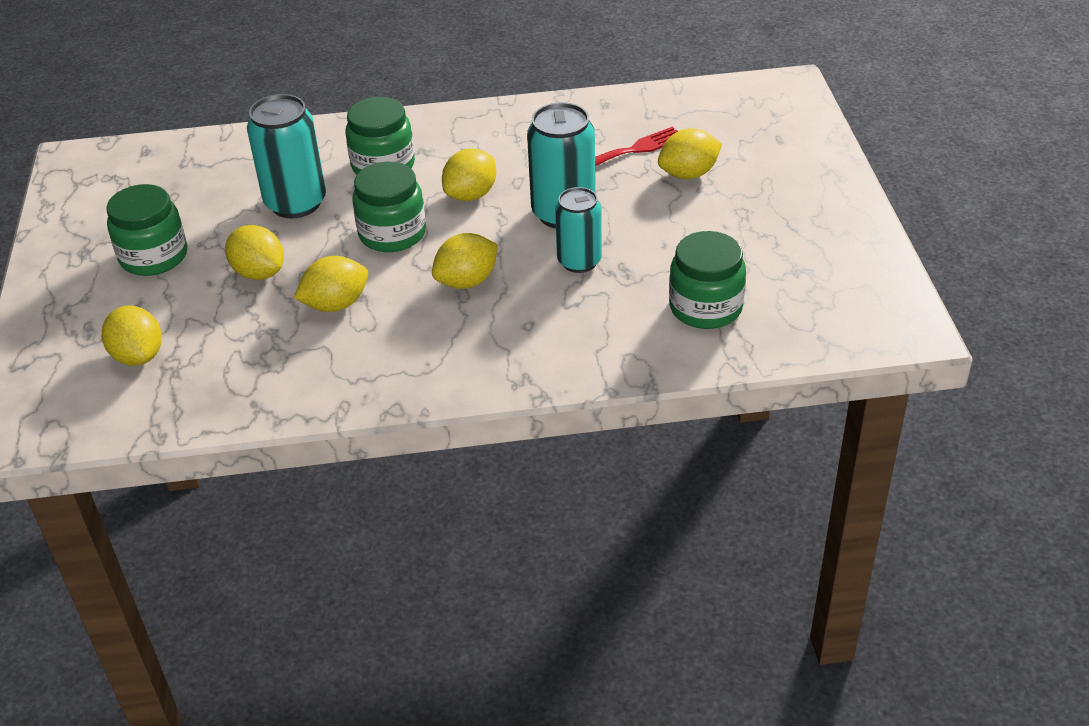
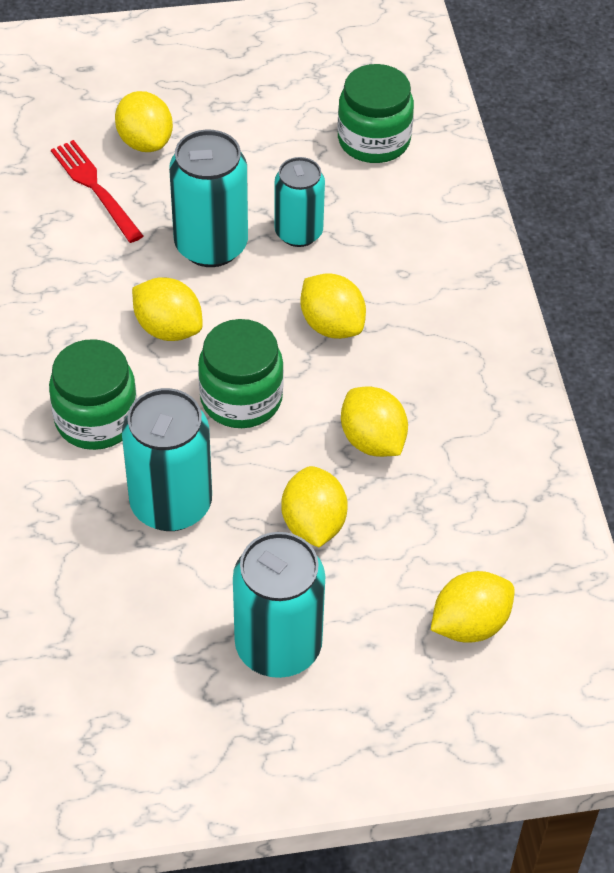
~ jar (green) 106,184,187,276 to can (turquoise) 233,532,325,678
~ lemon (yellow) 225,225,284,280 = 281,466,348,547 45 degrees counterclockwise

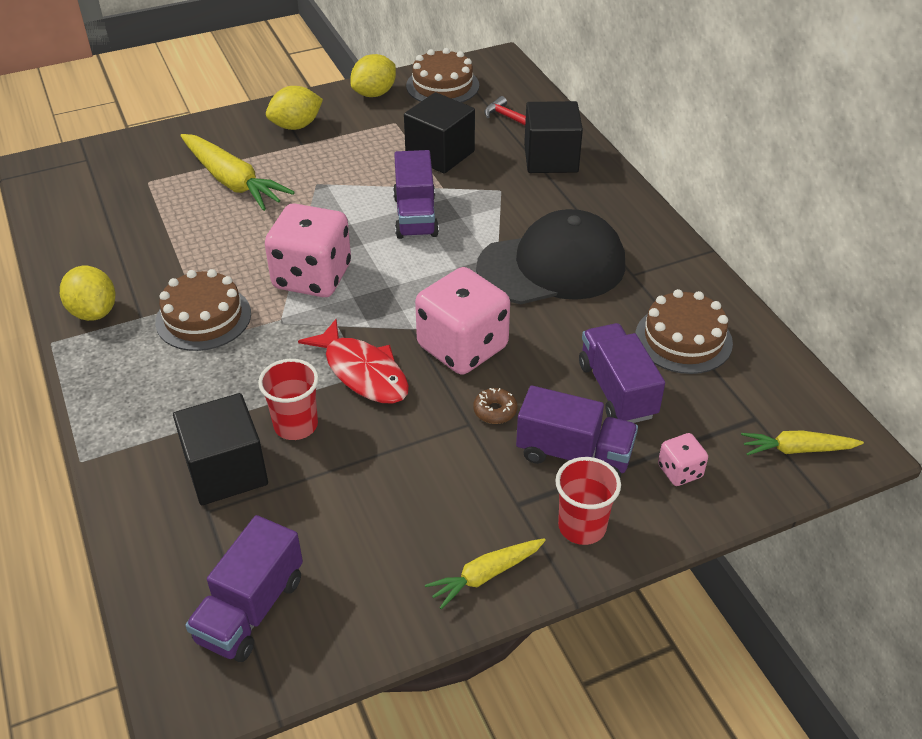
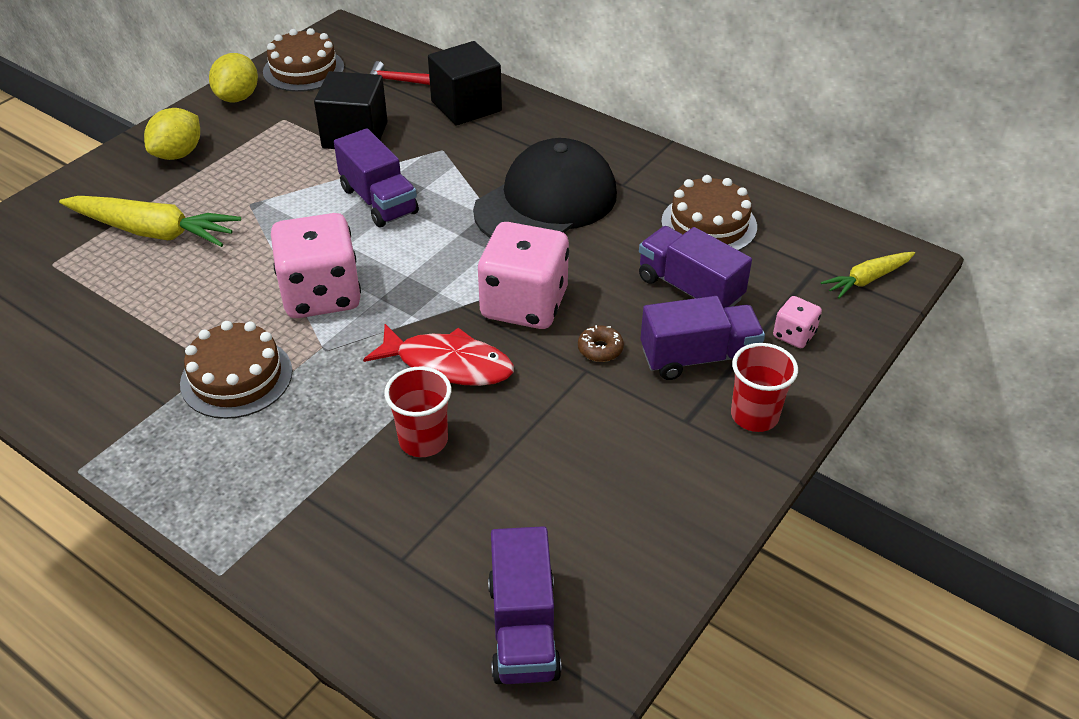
- lemon (yellow) 60,266,115,321
- cube (black) 173,393,268,505
- carrot (yellow) 425,538,546,609

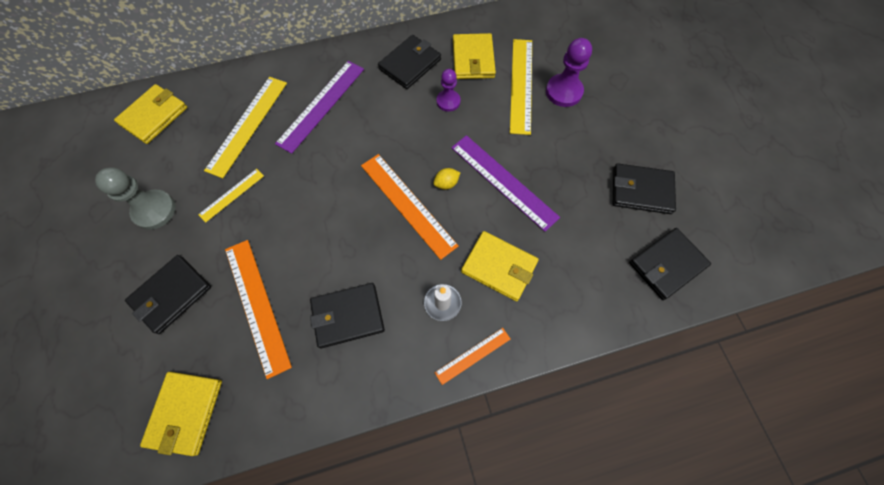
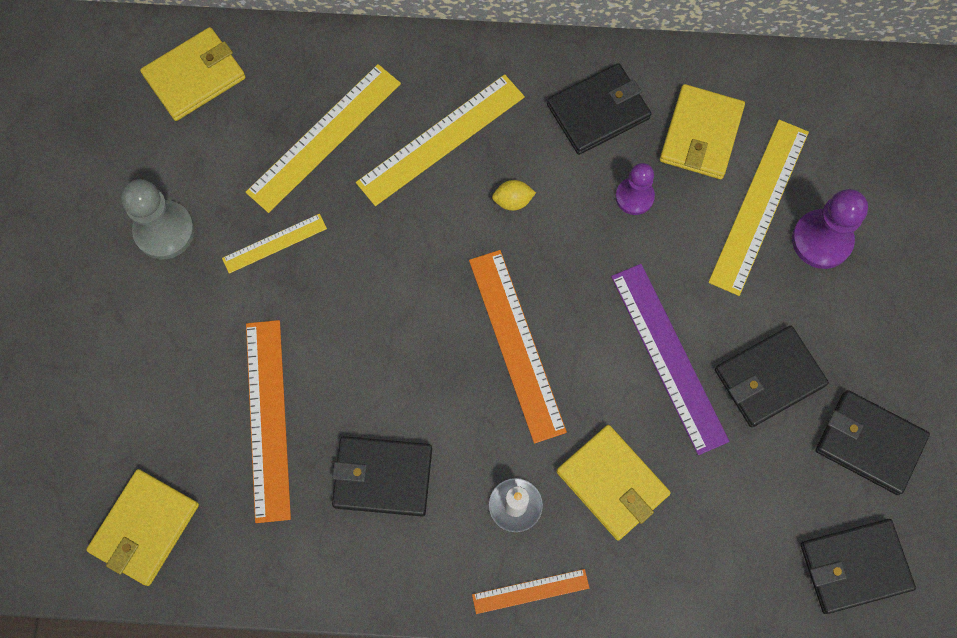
~ wallet (black) 125,255,211,334 to 715,326,829,427
~ ruler (purple) 275,61,364,154 to ruler (yellow) 356,74,525,206
~ lemon (yellow) 433,168,460,189 to 492,180,536,211

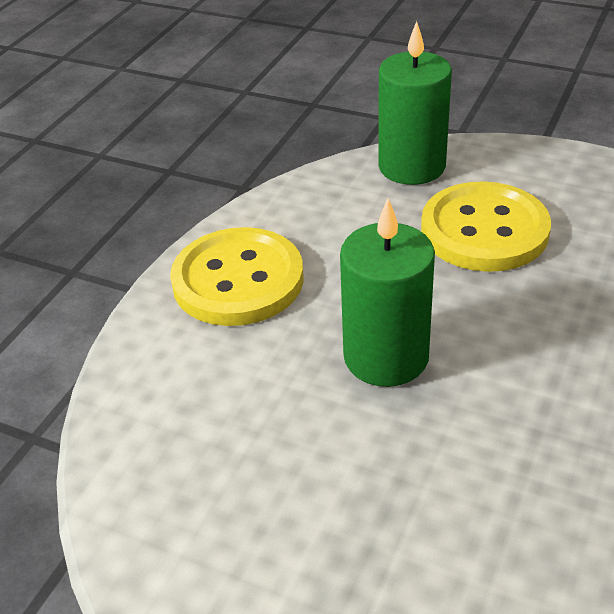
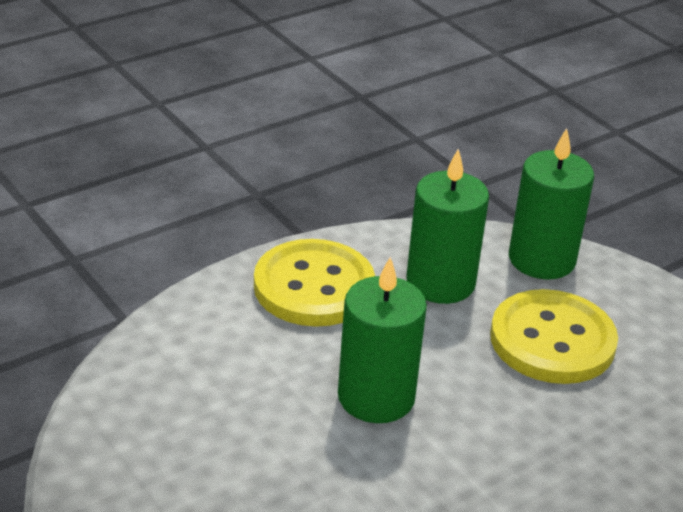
+ candle (green) 406,149,489,304

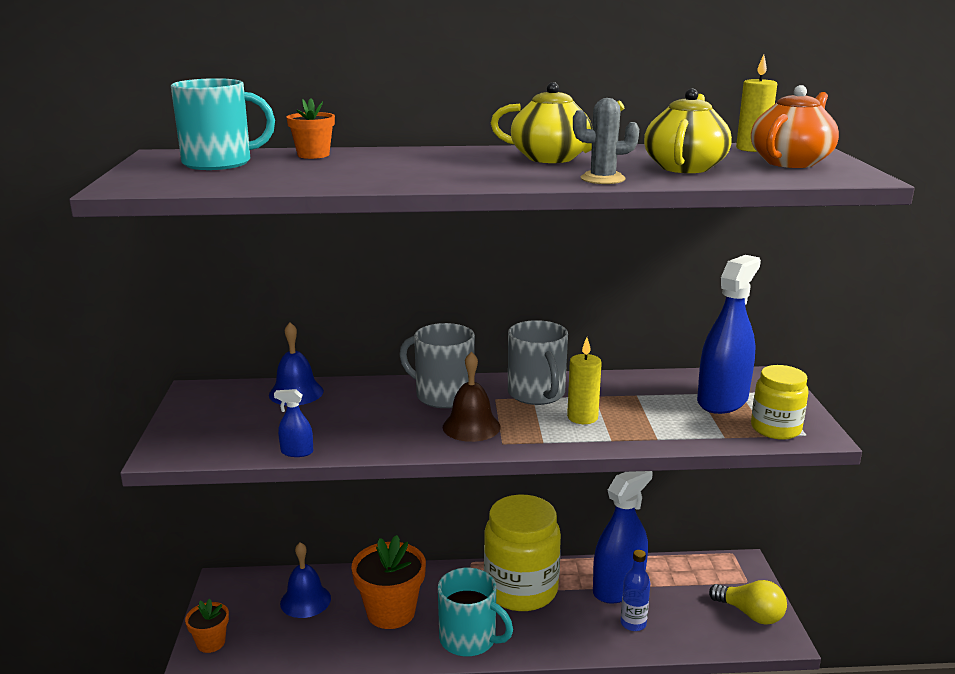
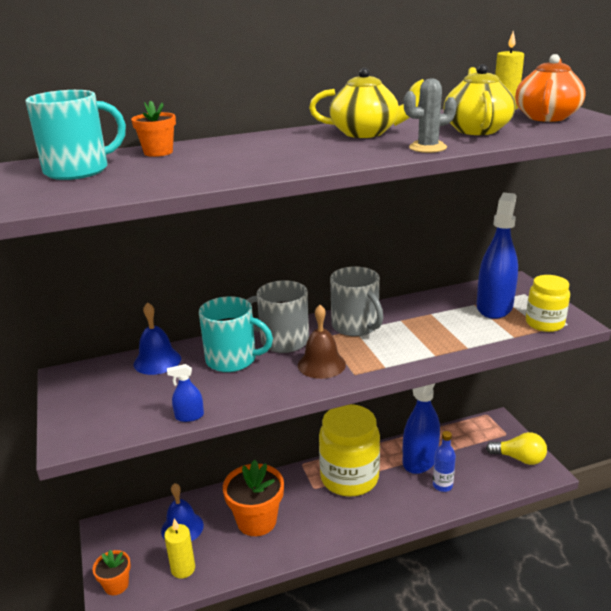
~ mug (turquoise) 438,568,513,656 to 199,296,273,372
~ candle (yellow) 567,337,602,424 to 164,519,195,579

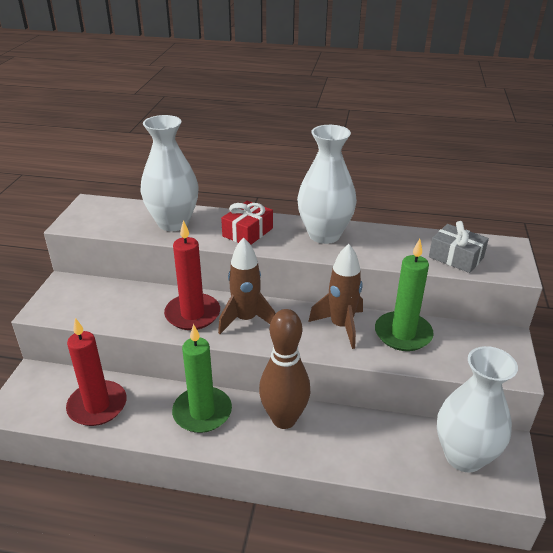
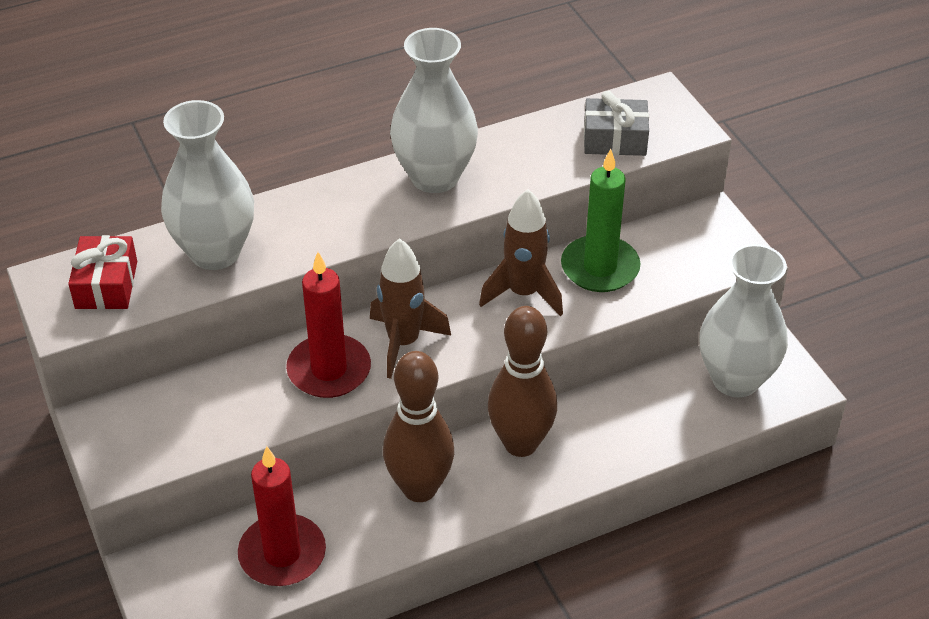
~ candle (green) 172,324,232,433 to bowling pin (brown) 383,351,454,502
~ gift (red) 221,201,273,245 to 68,235,137,310

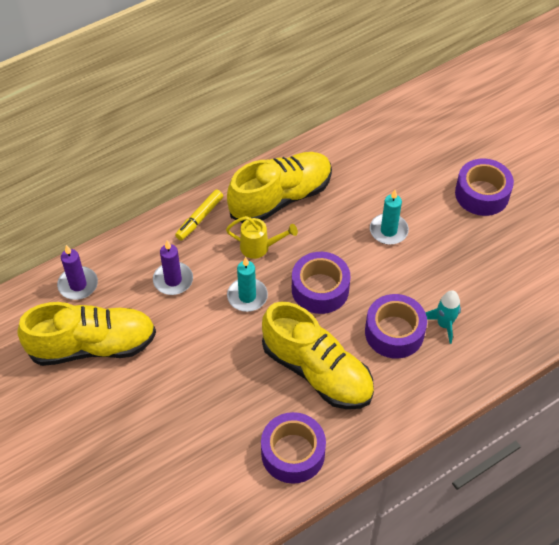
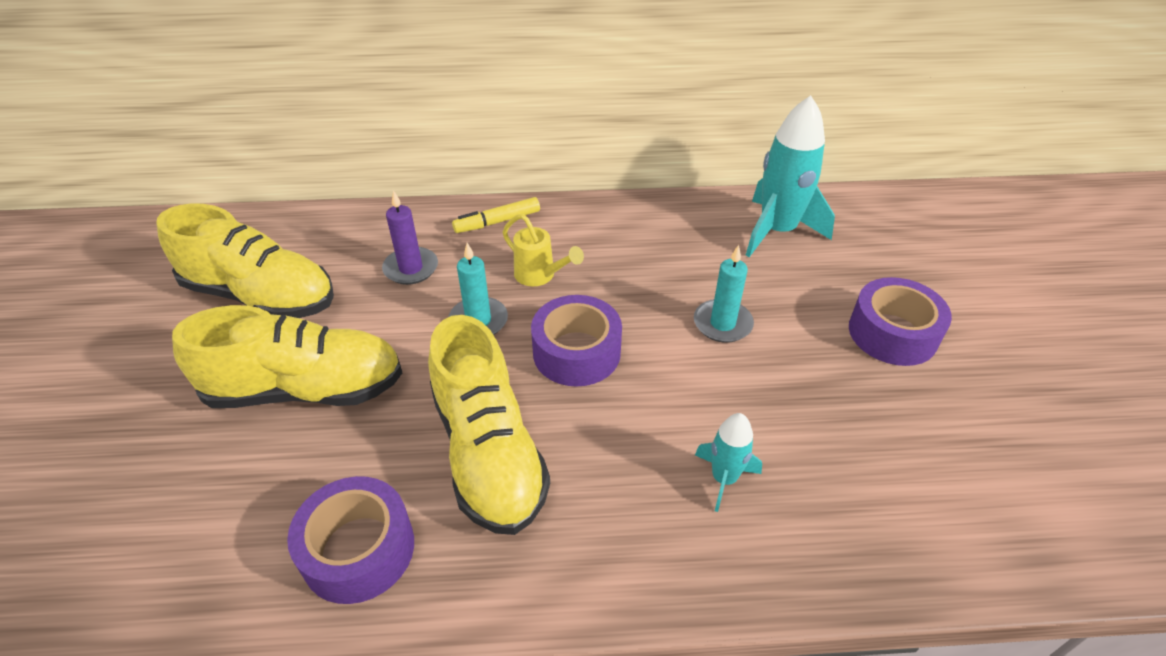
- candle (purple) 57,245,98,300
~ shoe (yellow) 227,152,332,223 to 172,305,402,408
- tape (purple) 365,294,427,359
+ rocket (turquoise) 746,95,835,257

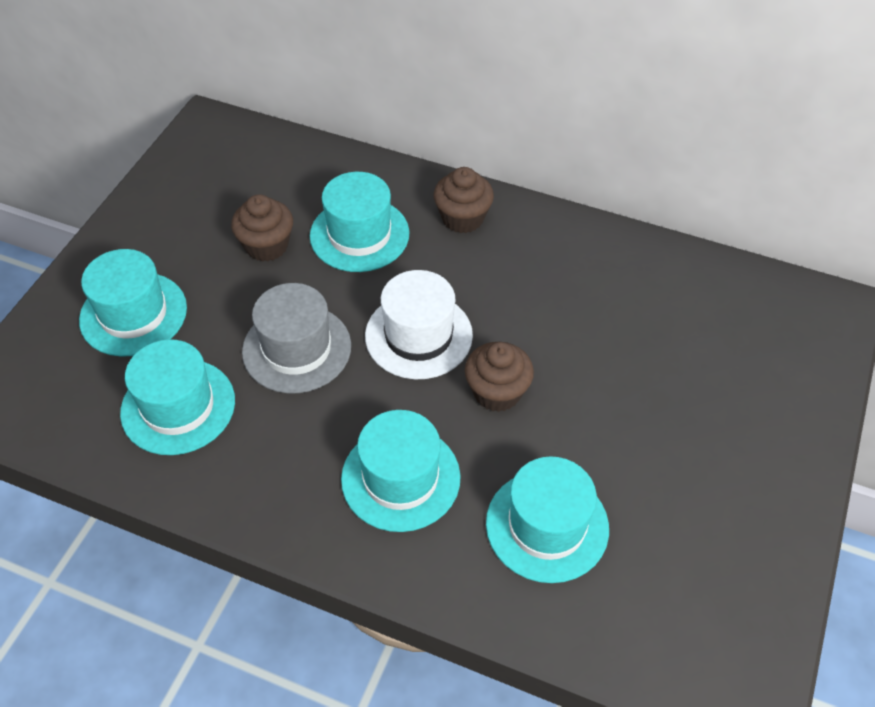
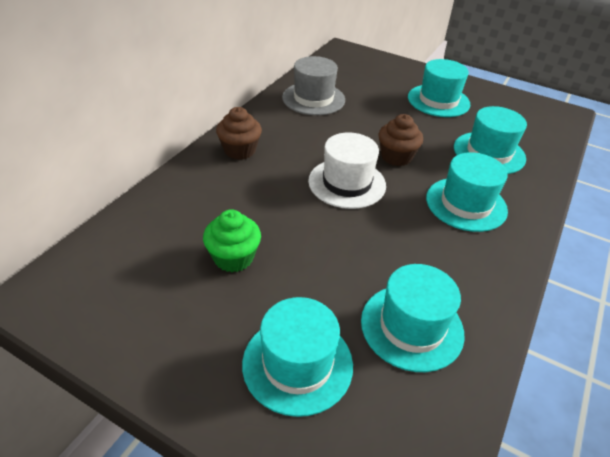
~ cupcake (brown) 231,194,293,262 to cupcake (green) 203,209,261,272
~ hat (grey) 242,283,351,393 to 282,56,345,115
~ hat (turquoise) 310,172,410,272 to 408,59,470,117

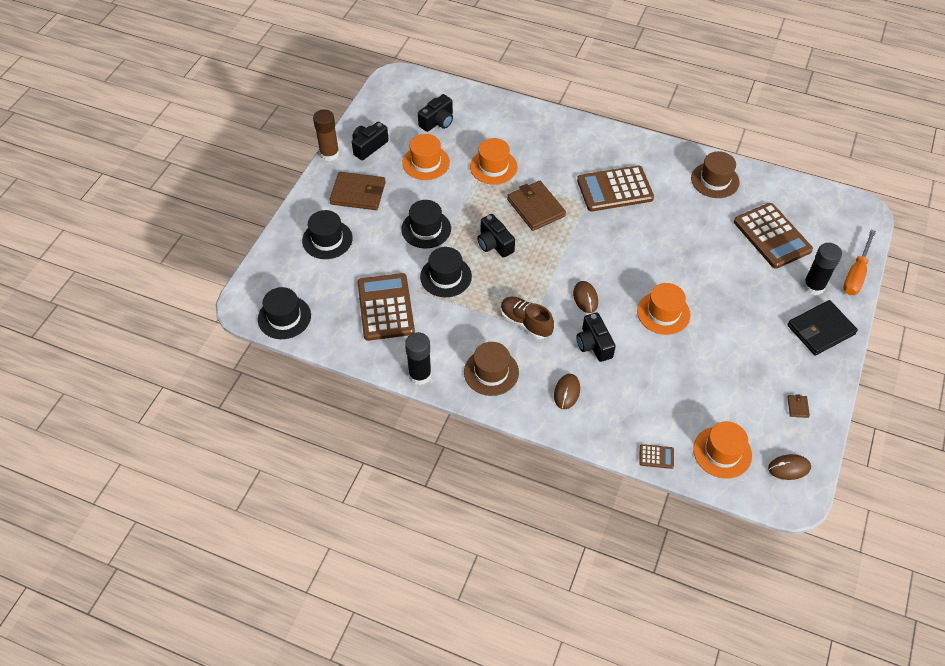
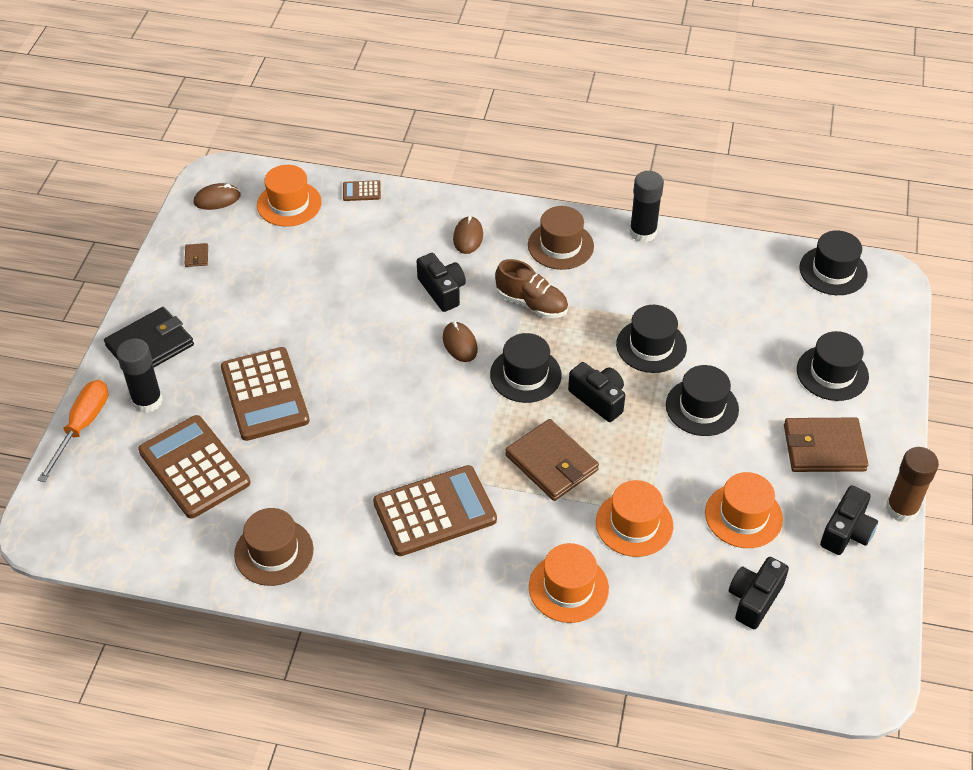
~ calculator (brown) 358,273,415,341 to 221,347,310,441
~ hat (orange) 637,283,691,335 to 529,543,609,623
+ hat (black) 490,333,562,403

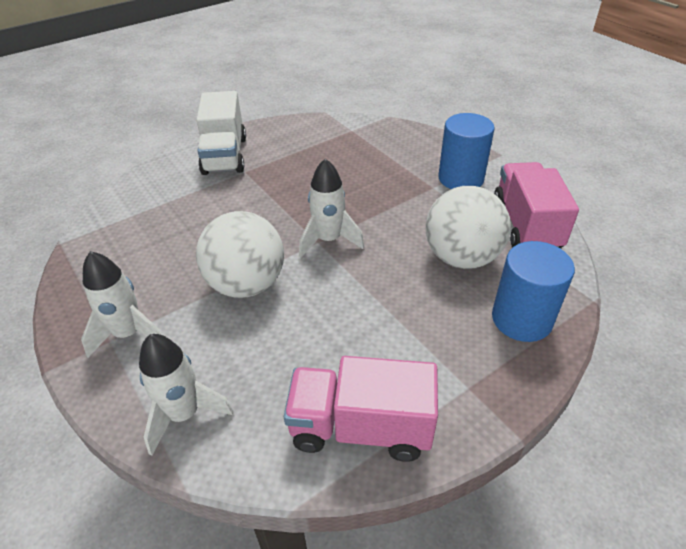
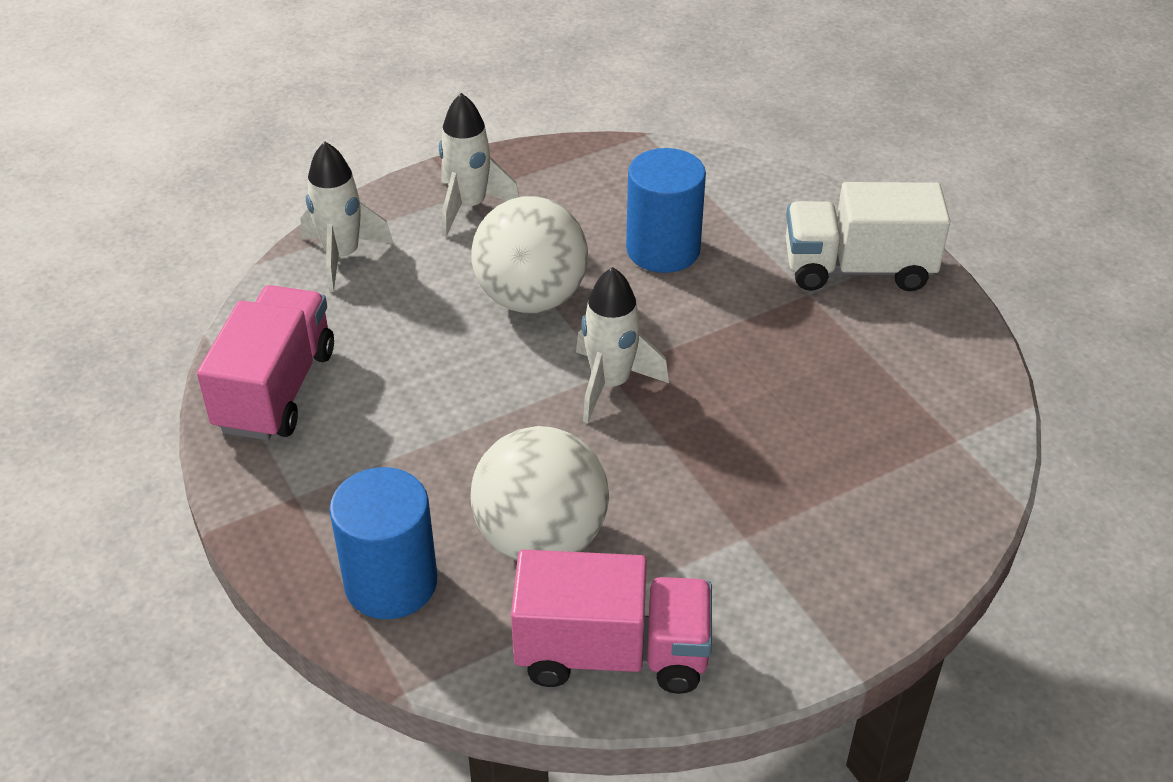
~ cylinder (blue) 438,113,495,189 to 626,148,706,273

